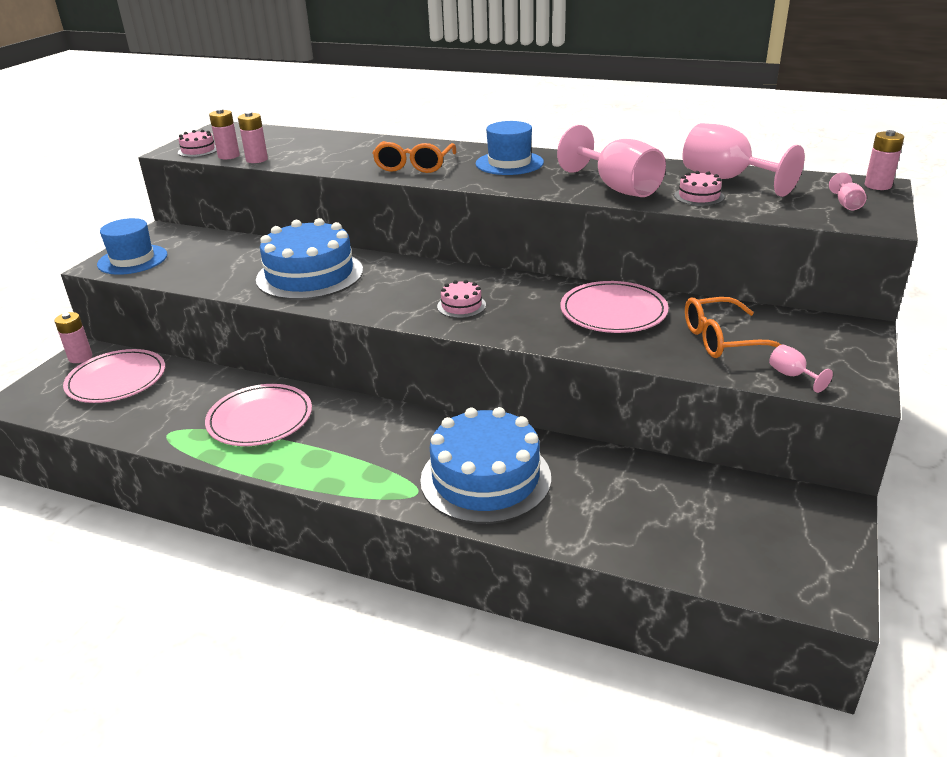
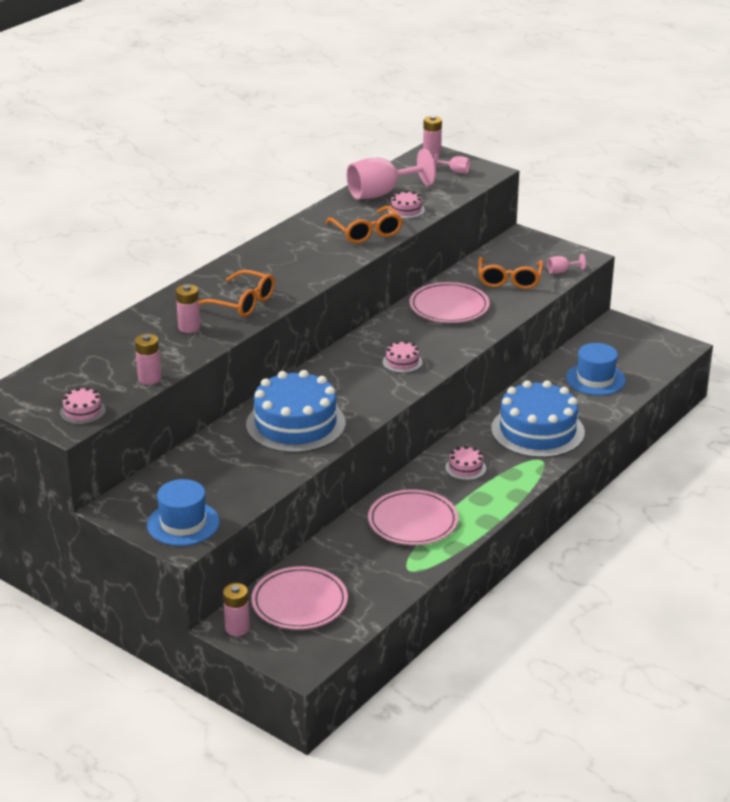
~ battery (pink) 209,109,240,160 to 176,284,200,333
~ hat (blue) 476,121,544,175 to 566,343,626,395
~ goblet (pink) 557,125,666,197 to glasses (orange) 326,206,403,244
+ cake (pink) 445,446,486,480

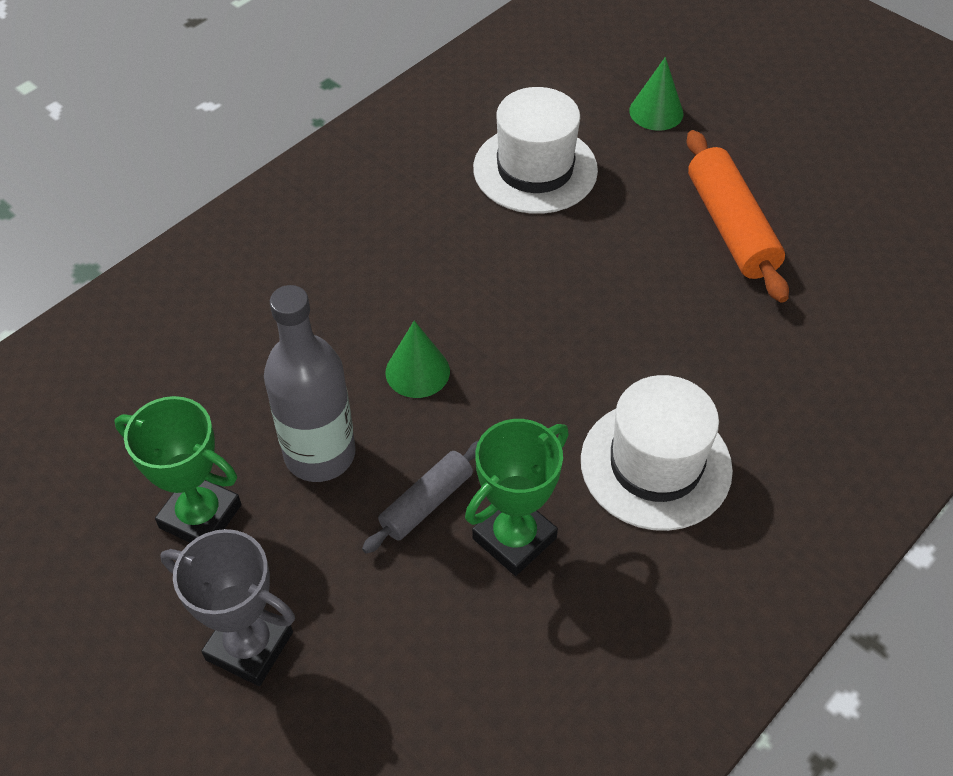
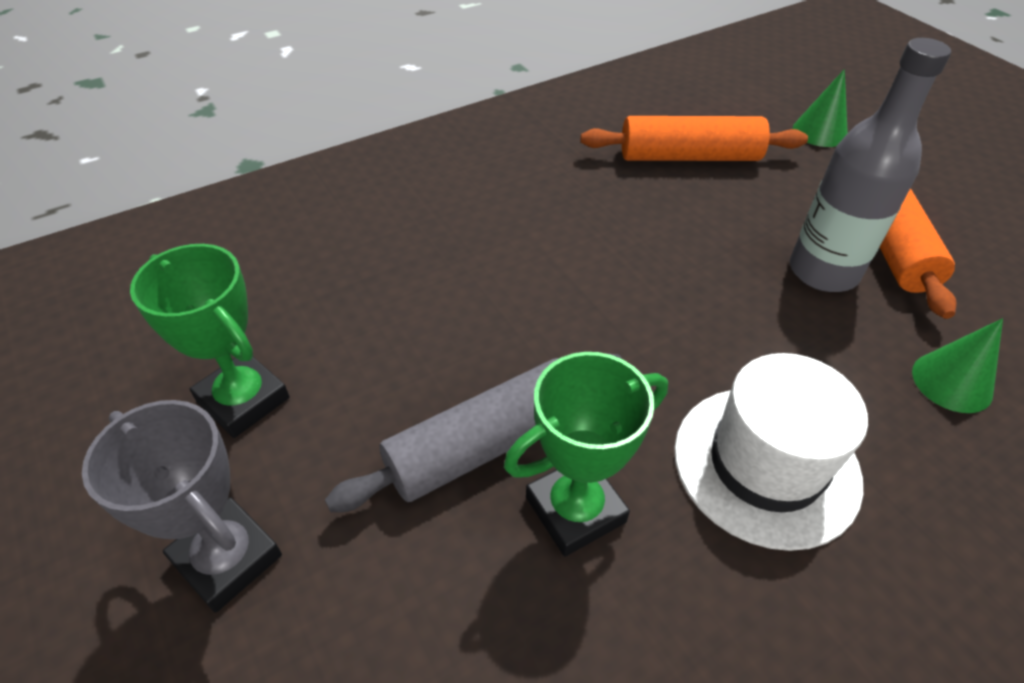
~ bottle (grey) 264,285,356,482 to 790,38,951,292
~ rolling pin (grey) 362,441,478,554 = 325,354,622,512 x1.64
~ cone (green) 386,321,450,398 to 912,318,1003,413
~ hat (white) 473,87,598,214 to rolling pin (orange) 581,116,808,161

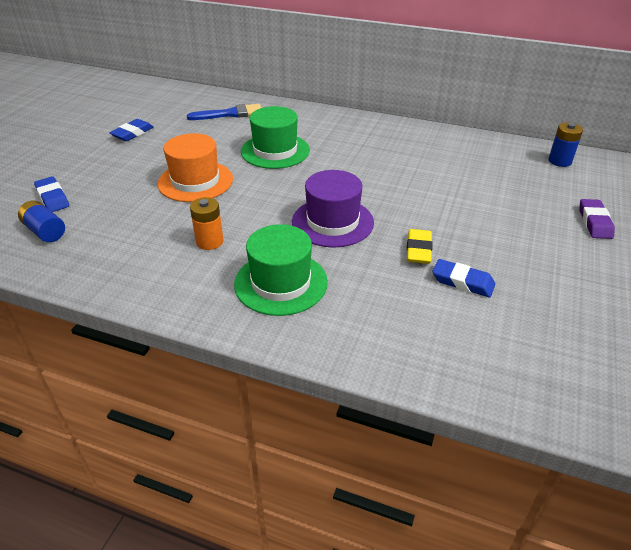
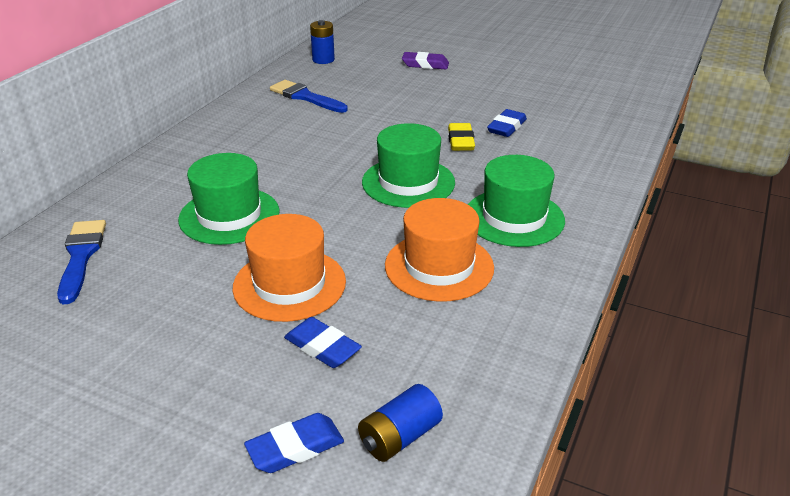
~ eraser (blue) 109,119,154,141 to 284,317,362,368
~ battery (orange) 190,197,224,250 to hat (orange) 385,198,494,302
~ hat (purple) 292,170,374,248 to hat (green) 362,123,455,208
~ eraser (yellow) 407,229,433,264 = 448,123,475,151 75 degrees clockwise
+ brush (blue) 270,80,348,113

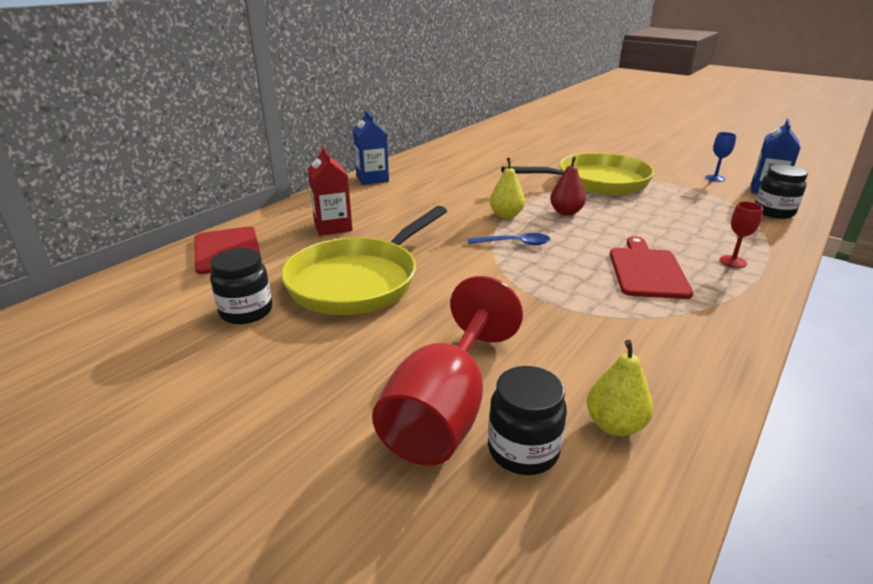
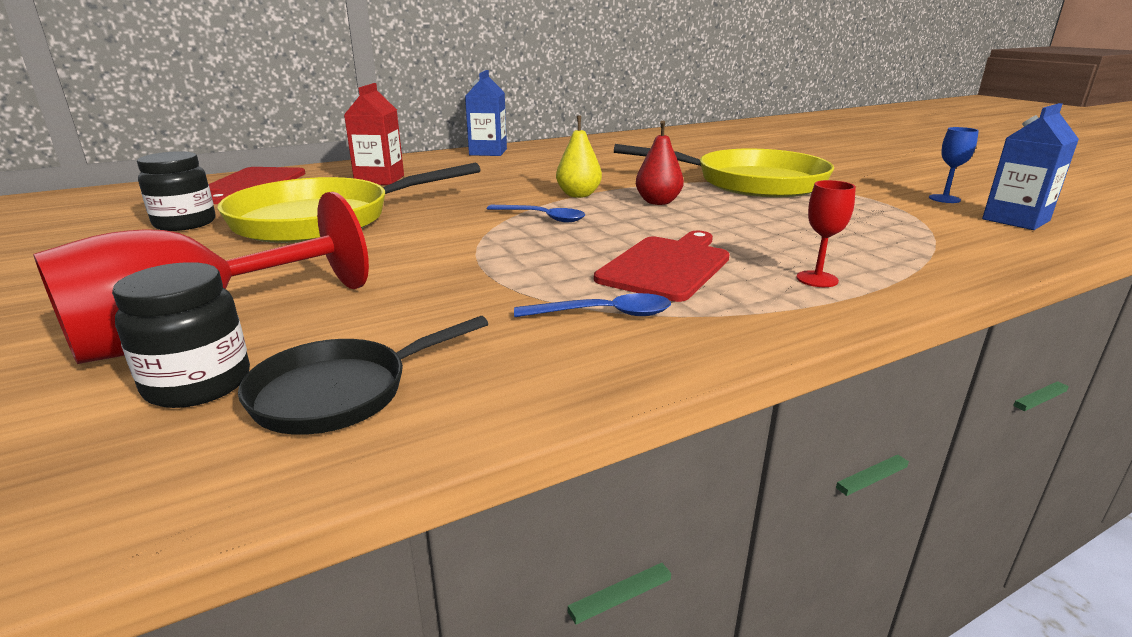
~ pear (yellow) 587,340,653,436 to pan (black) 238,316,488,435
- jar (black) 755,165,808,219
+ spoon (blue) 514,293,671,317

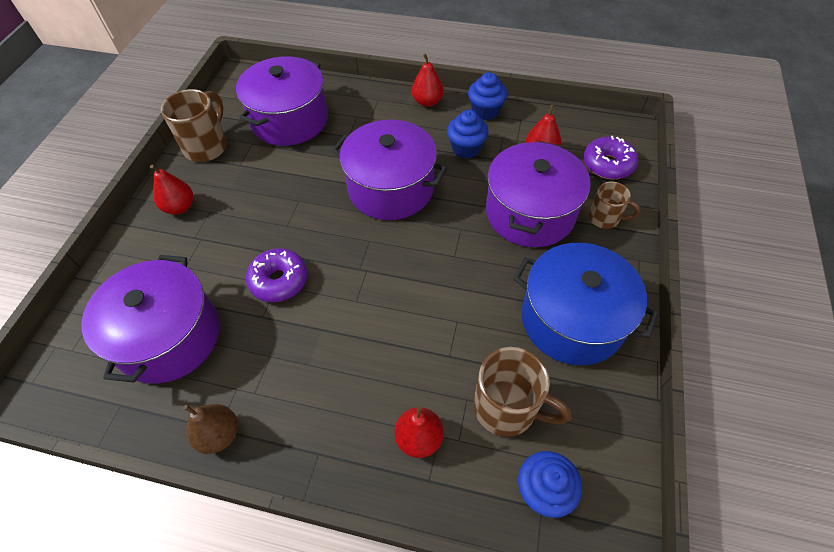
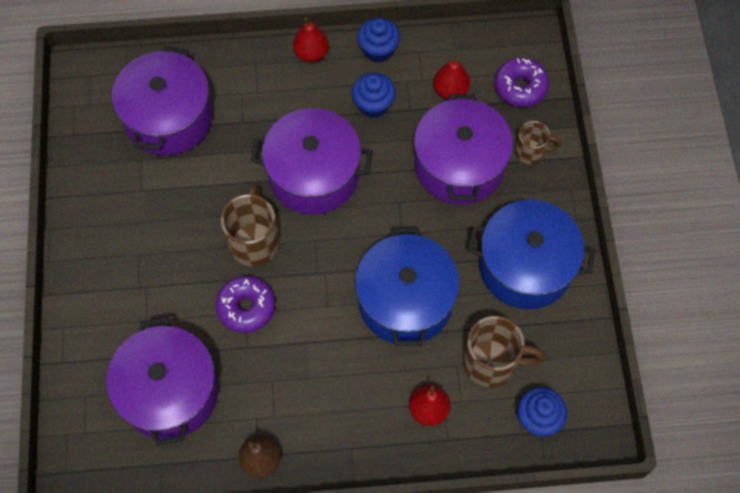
- pear (red) 150,165,193,214
~ mug (brown) 161,89,227,162 to 221,183,279,267
+ pot (blue) 355,227,460,346

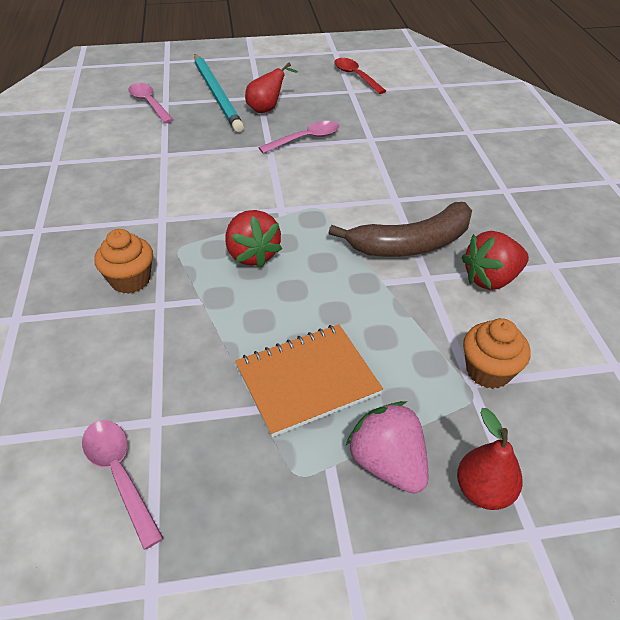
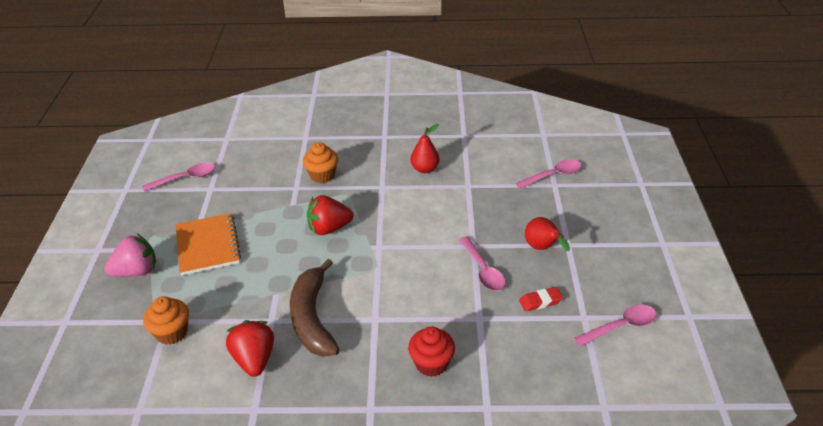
- pencil (turquoise) 194,54,244,132
~ spoon (red) 334,58,386,94 to spoon (pink) 574,305,656,347
~ pear (red) 457,408,523,510 to 411,124,439,173
+ cupcake (red) 408,327,455,377
+ eraser (red) 519,287,563,312

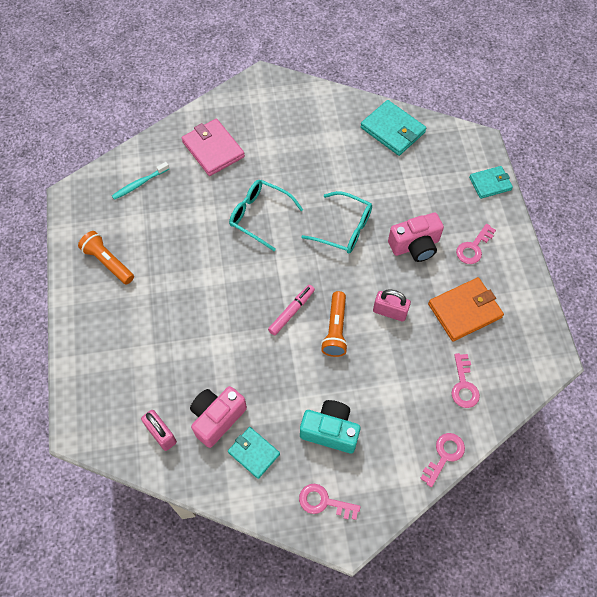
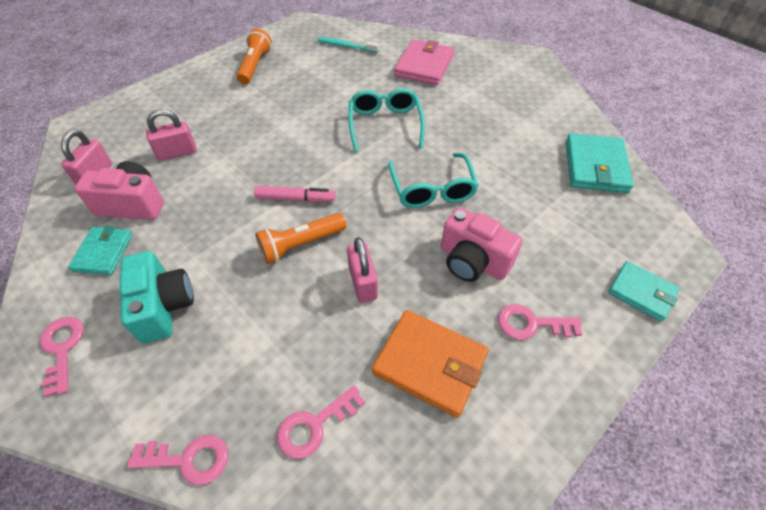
+ padlock (pink) 146,109,197,161

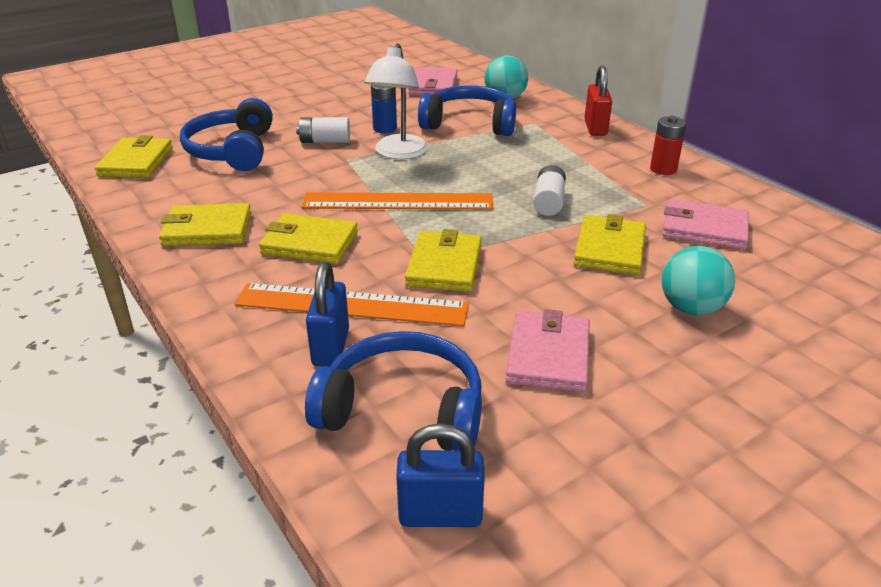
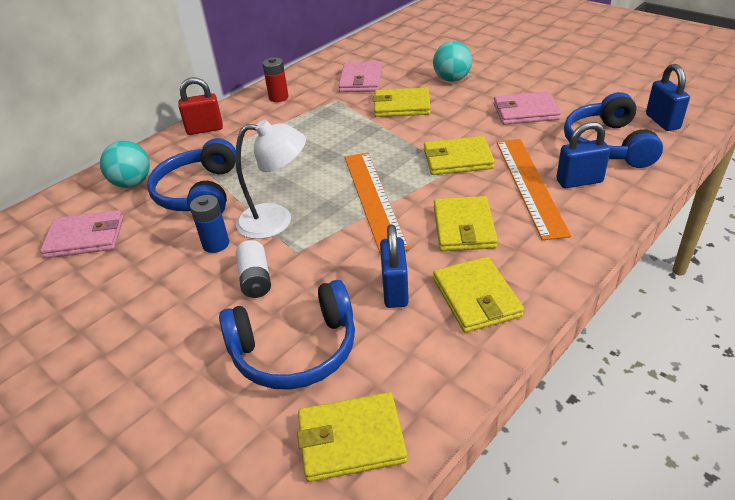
- battery (white) 533,165,566,216
+ padlock (blue) 380,224,409,308

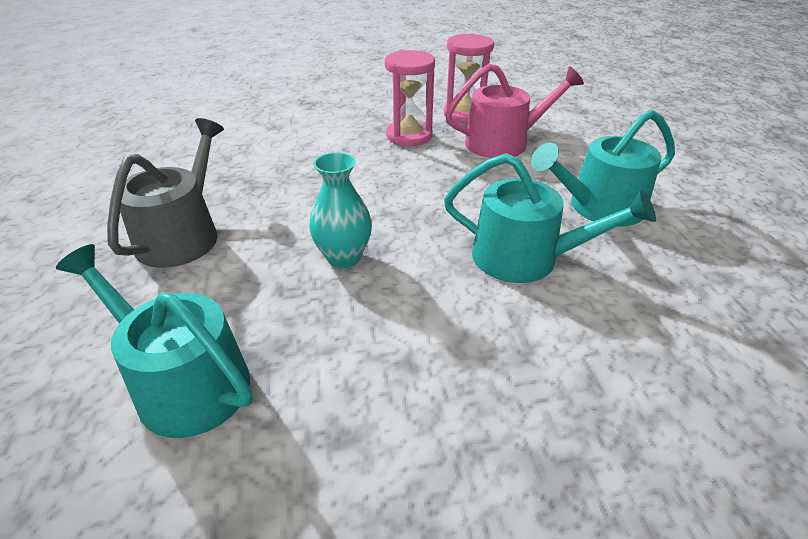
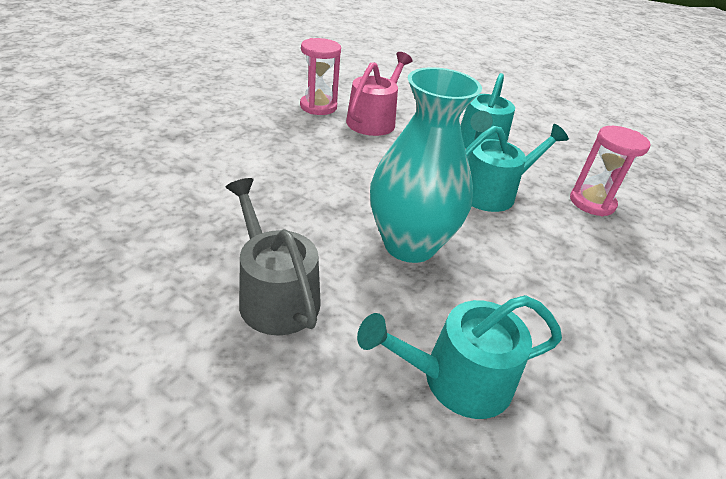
~ vase (turquoise) 309,152,372,268 = 370,67,482,263 x1.92
~ hourglass (pink) 385,50,435,146 to 570,126,651,216

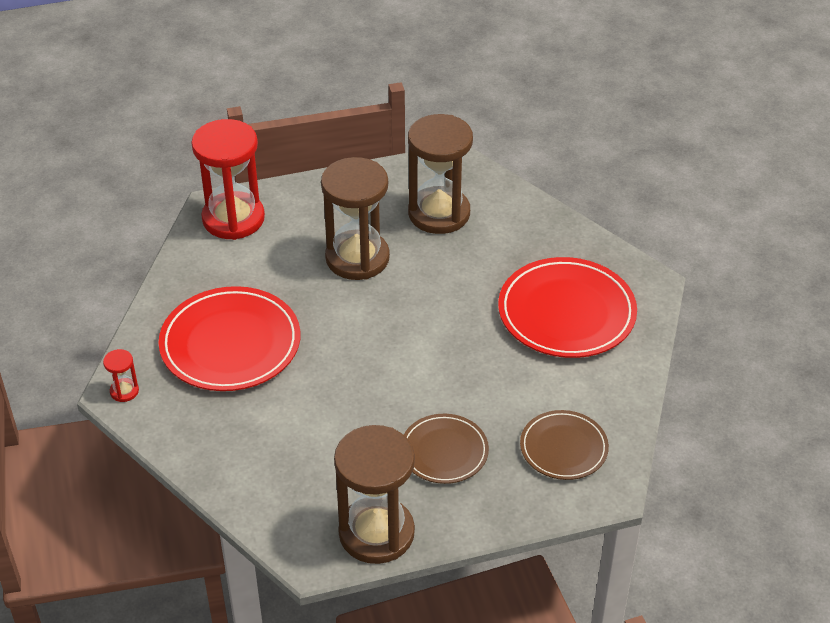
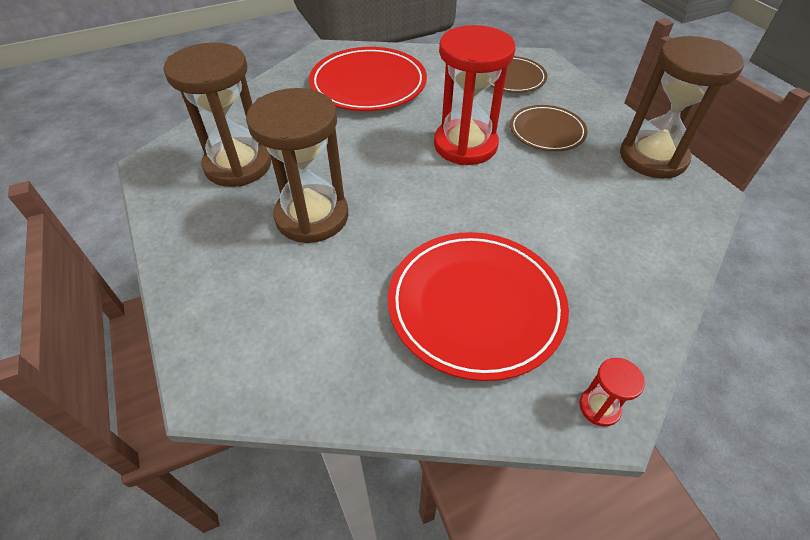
~ hourglass (red) 191,119,265,240 to 434,25,515,165

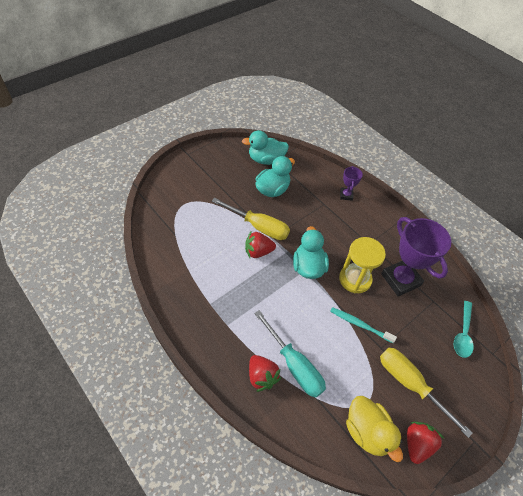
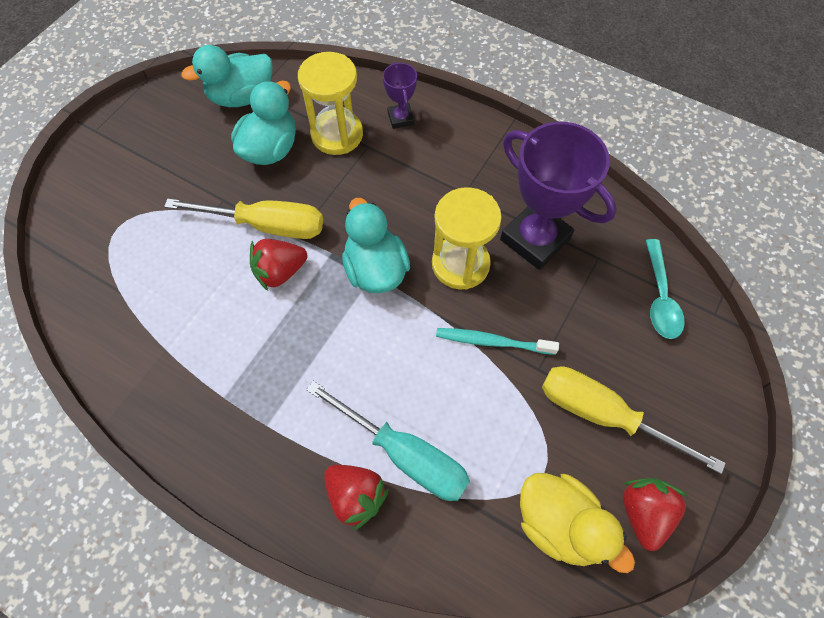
+ hourglass (yellow) 298,52,363,155

